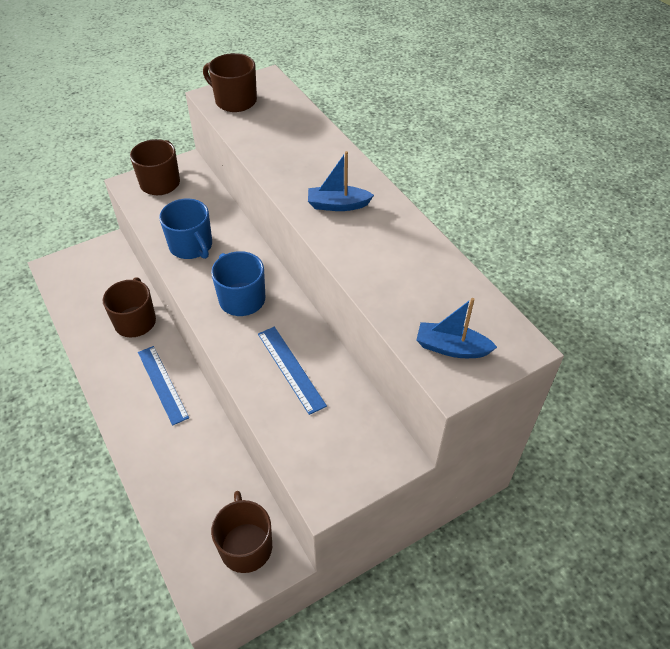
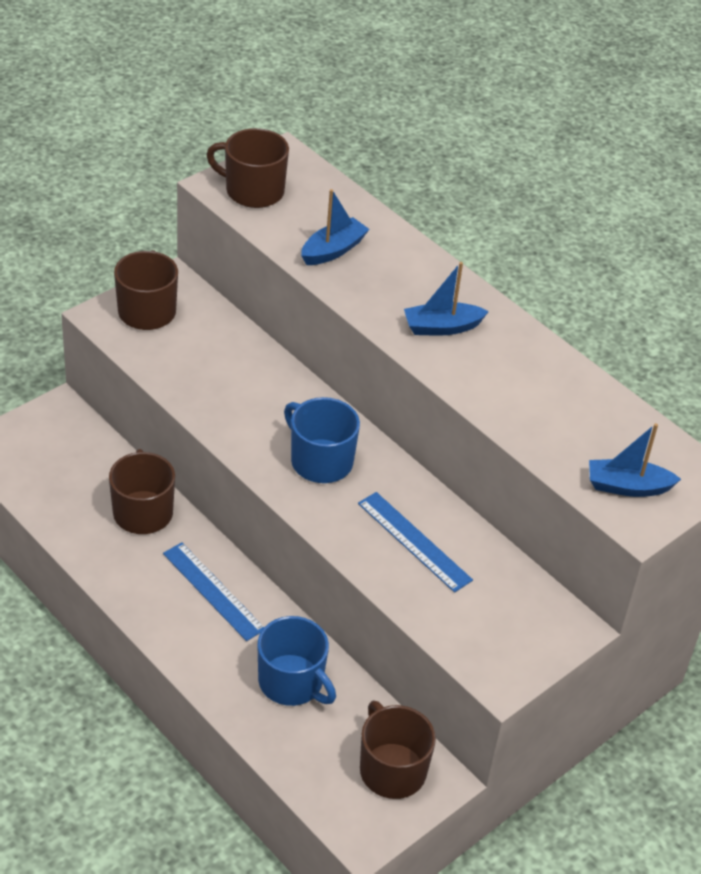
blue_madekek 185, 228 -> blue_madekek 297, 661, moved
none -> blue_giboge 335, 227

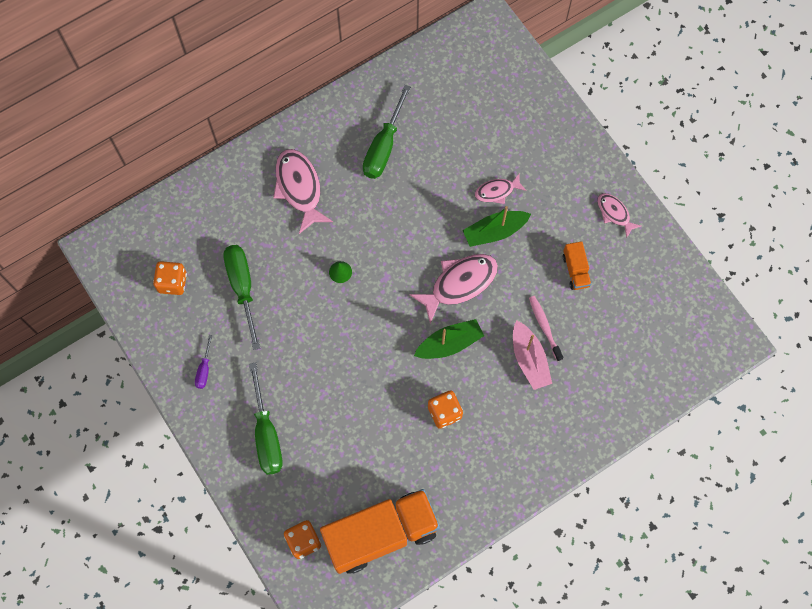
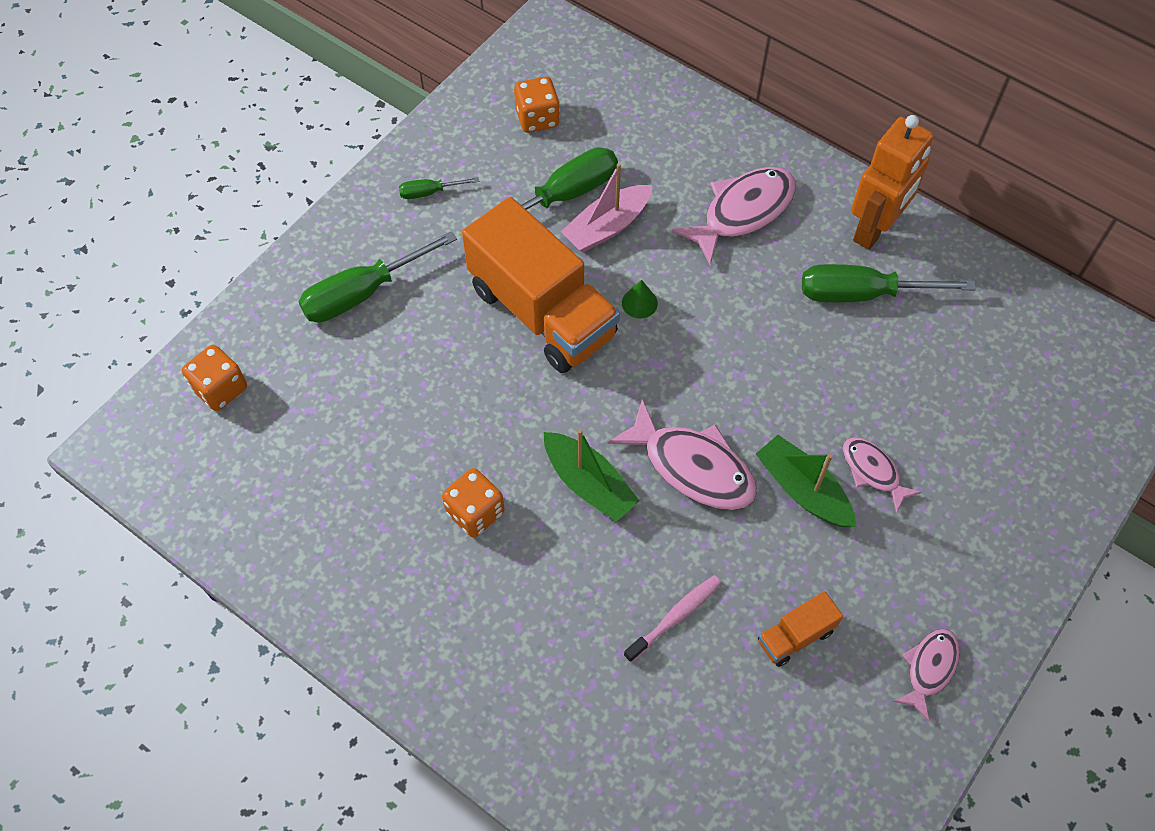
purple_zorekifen 204, 362 -> green_zorekifen 439, 188
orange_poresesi 380, 531 -> orange_poresesi 541, 285, moved
pink_giboge 532, 355 -> pink_giboge 607, 207, moved
none -> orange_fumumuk 892, 182

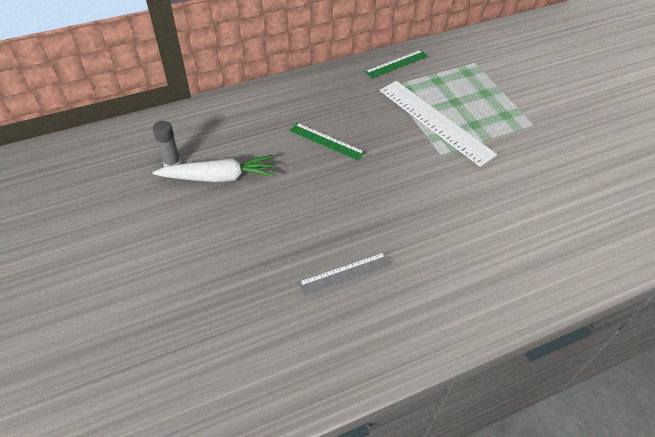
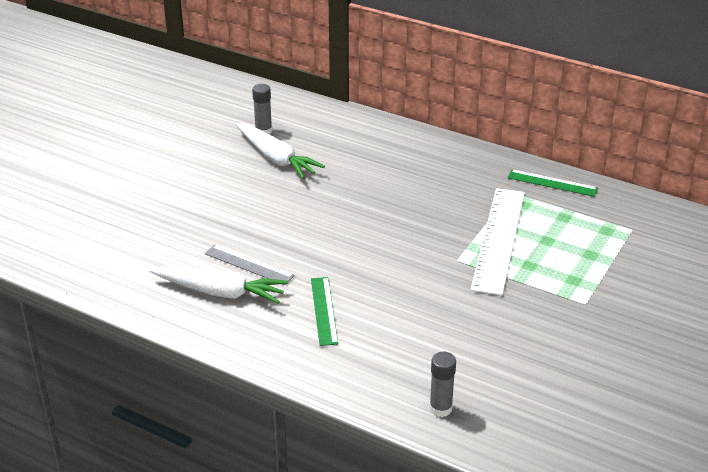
none -> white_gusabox 218, 285
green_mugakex 327, 142 -> green_mugakex 324, 311, moved
none -> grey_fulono 442, 384

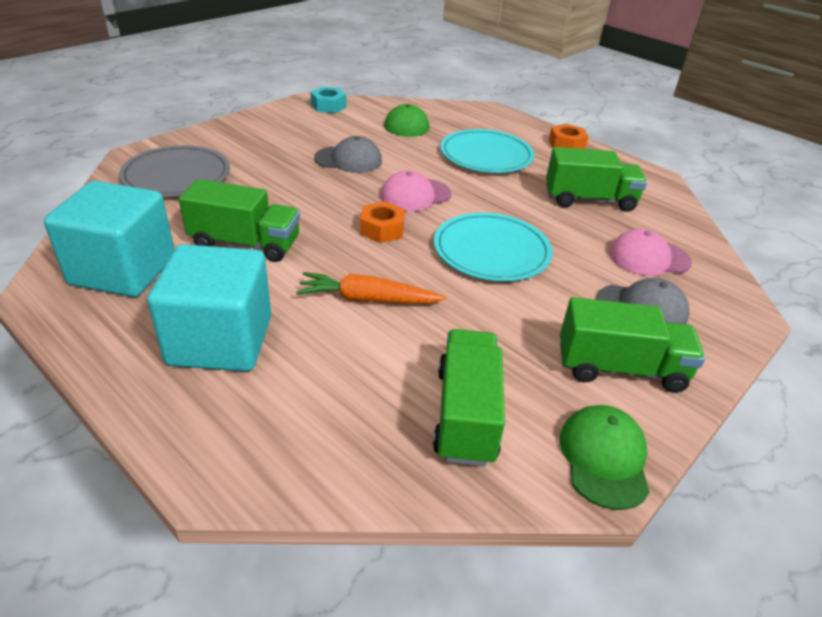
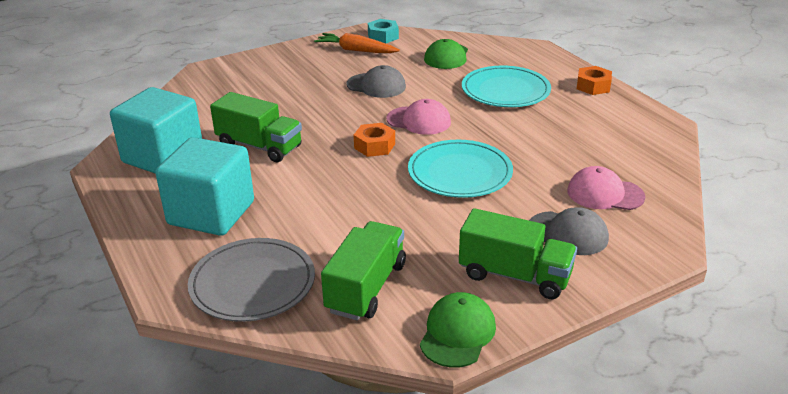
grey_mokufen 174, 171 -> grey_mokufen 251, 280, moved
orange_gusabox 371, 288 -> orange_gusabox 357, 43, moved
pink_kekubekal 416, 191 -> pink_kekubekal 418, 117, 150 degrees counterclockwise
green_poresesi 596, 179 -> none

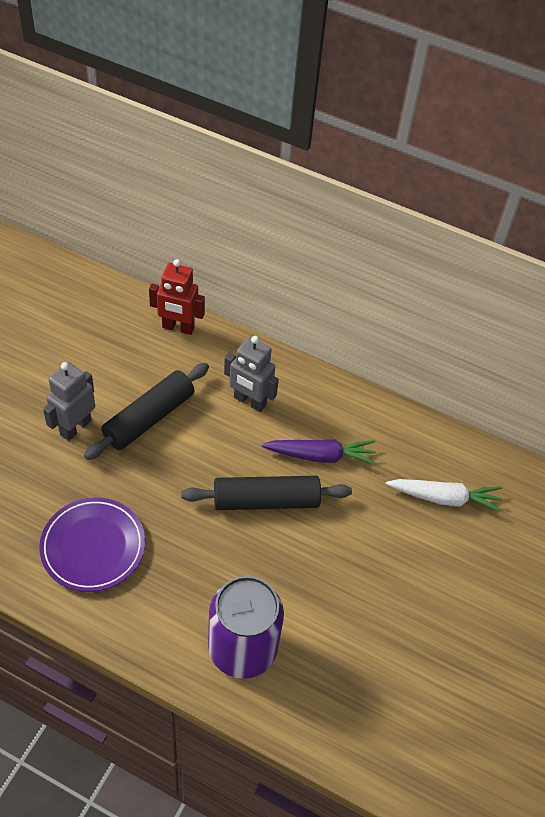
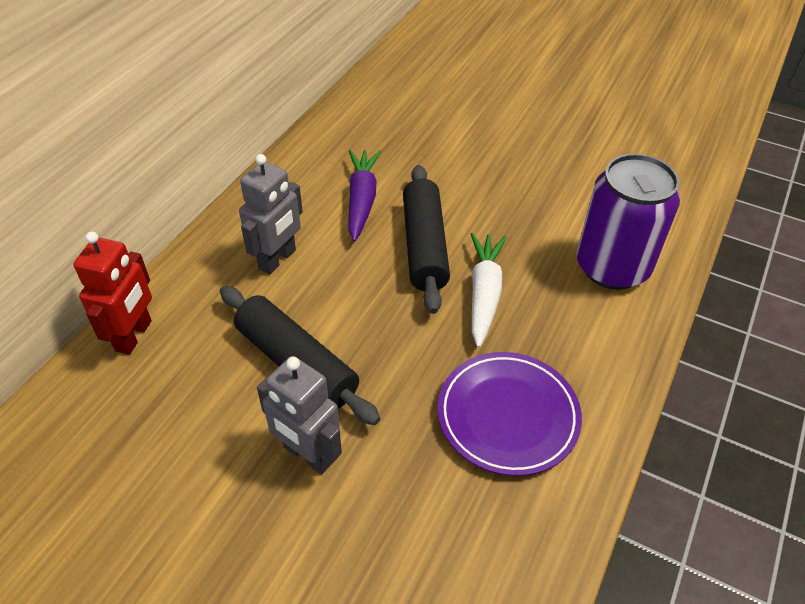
white_gusabox 444, 496 -> white_gusabox 489, 290, moved

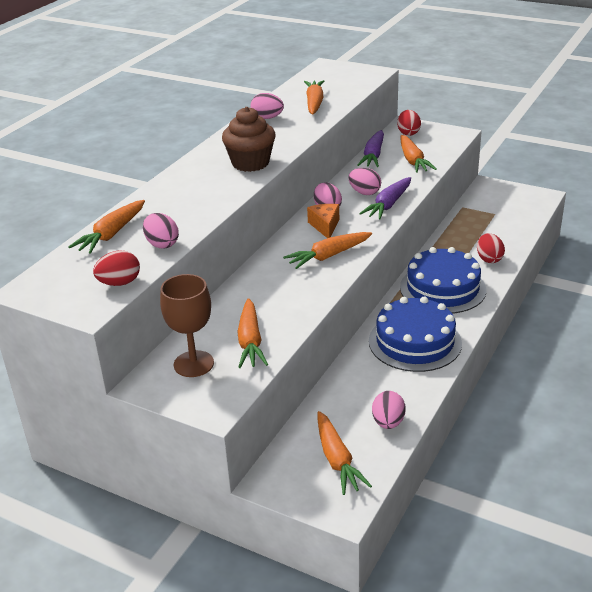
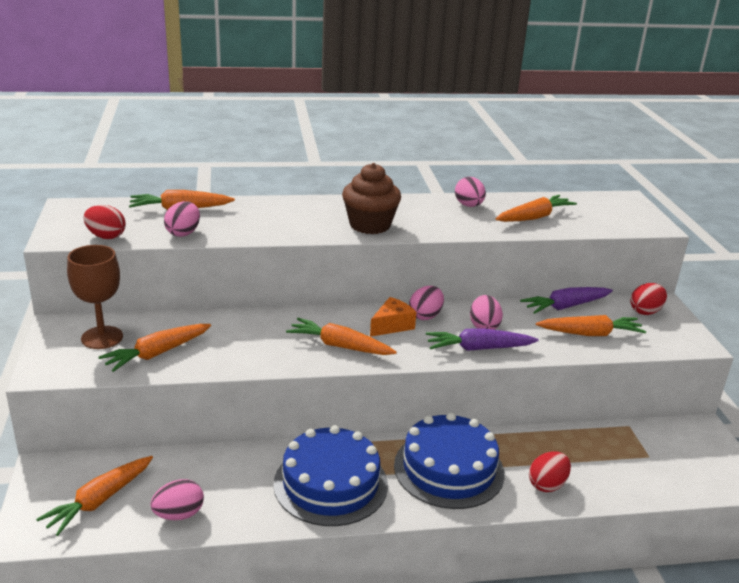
orange_gusabox 418, 154 -> orange_gusabox 591, 325, 135 degrees counterclockwise

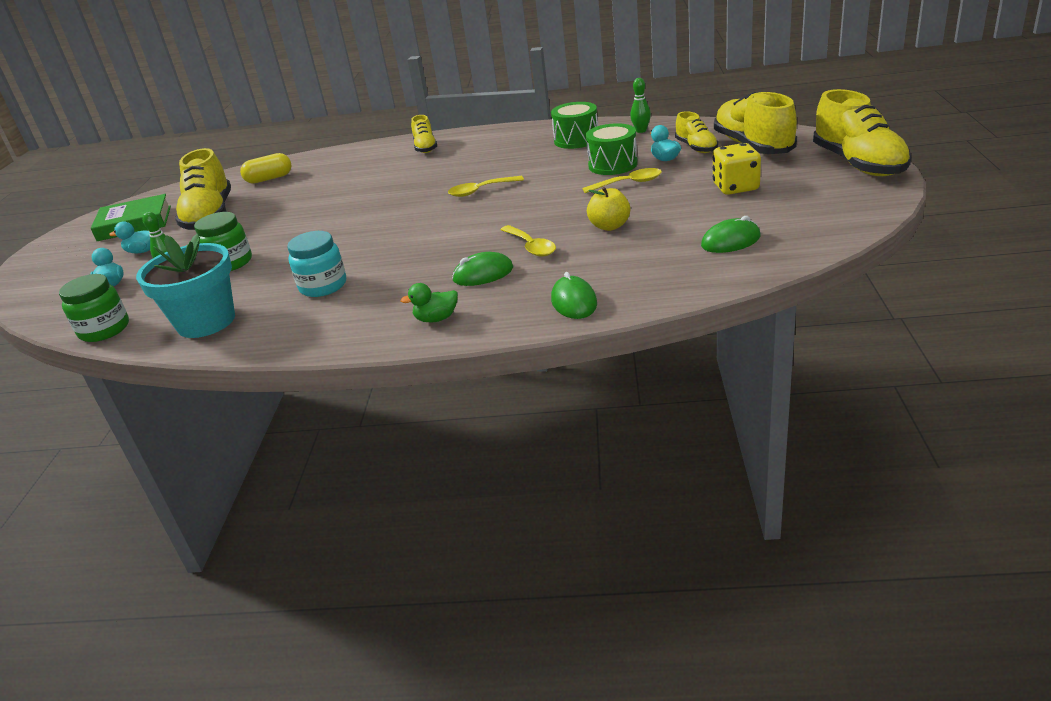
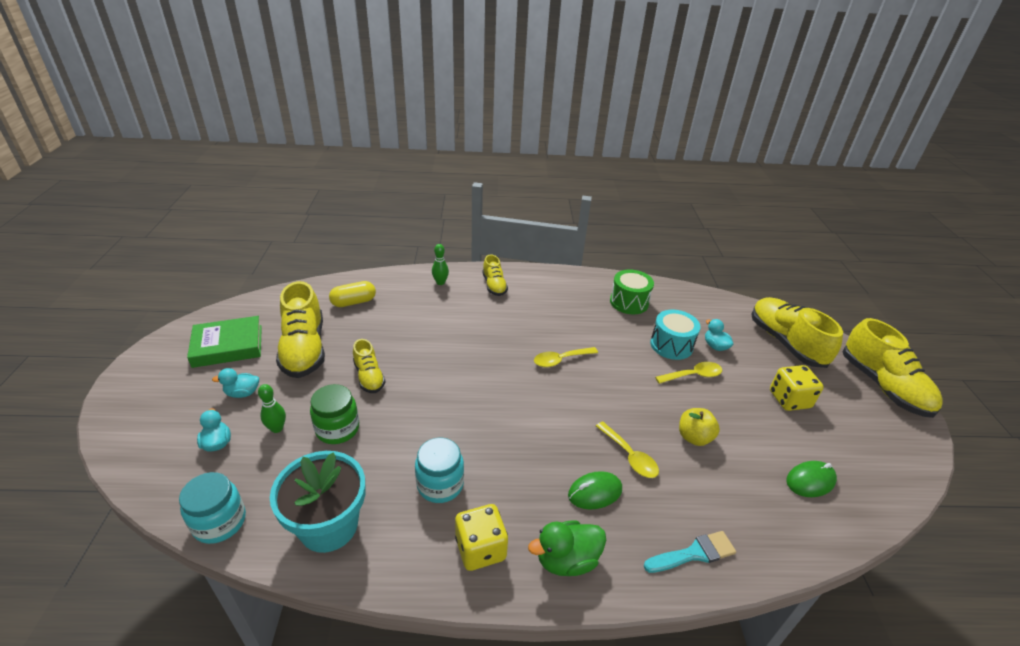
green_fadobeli 94, 308 -> turquoise_fadobeli 212, 508
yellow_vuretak 696, 132 -> yellow_vuretak 369, 366, moved
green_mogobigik 640, 105 -> green_mogobigik 440, 264, moved
none -> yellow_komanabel 481, 537
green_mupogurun 429, 303 -> green_mupogurun 567, 548, x1.51
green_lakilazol 574, 295 -> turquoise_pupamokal 690, 552
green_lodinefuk 612, 149 -> turquoise_lodinefuk 675, 335

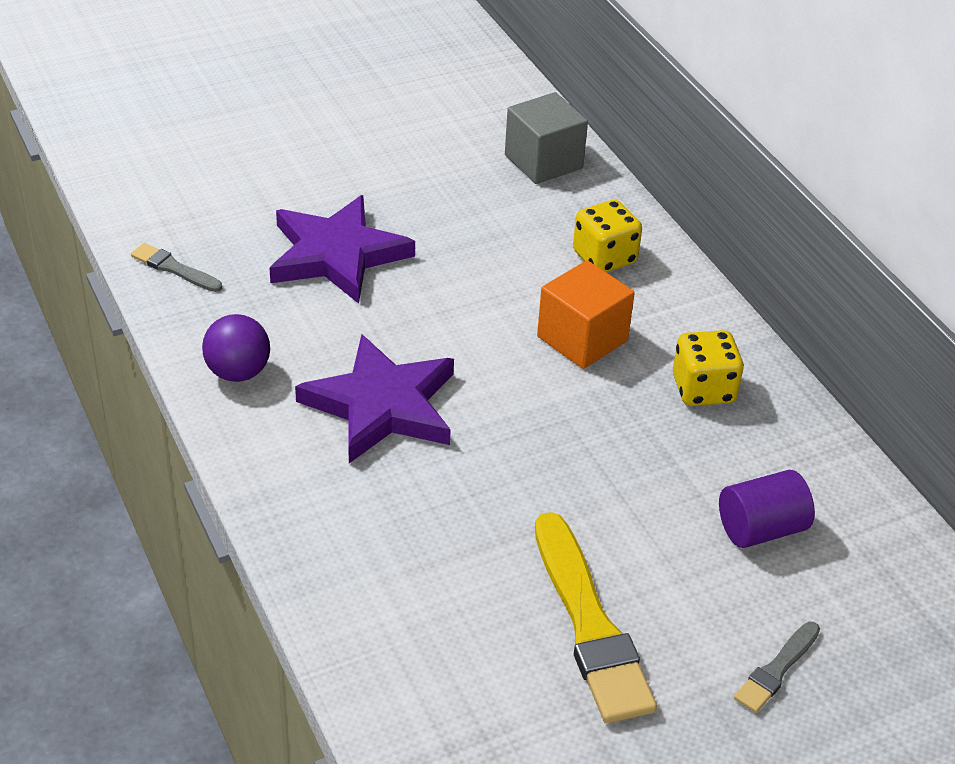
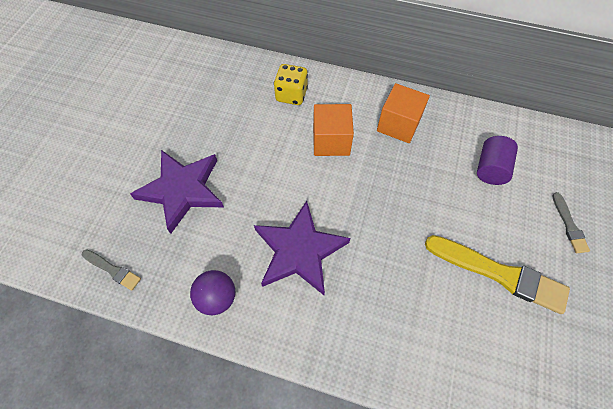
grey_pupamokal 176, 267 -> grey_pupamokal 111, 270, 135 degrees counterclockwise
yellow_komanabel 708, 368 -> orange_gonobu 403, 113
grey_gonobu 546, 138 -> none

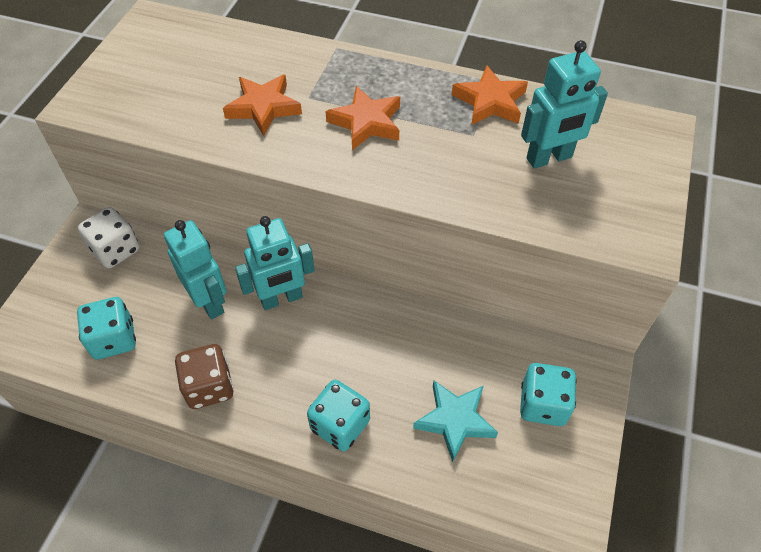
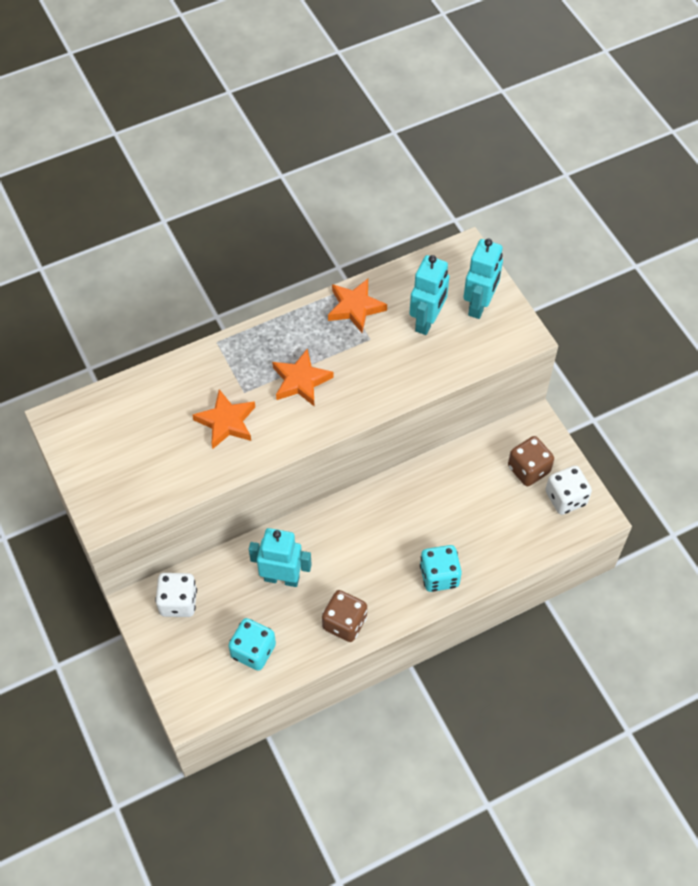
turquoise_fumumuk 275, 263 -> turquoise_fumumuk 483, 279, moved
turquoise_komanabel 548, 394 -> brown_komanabel 531, 461
none -> white_komanabel 568, 490
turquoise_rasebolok 455, 421 -> none

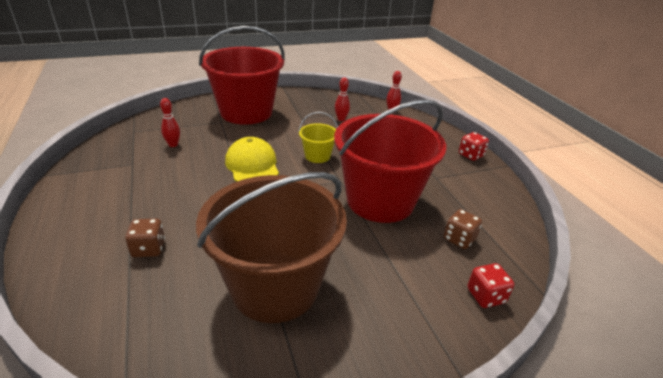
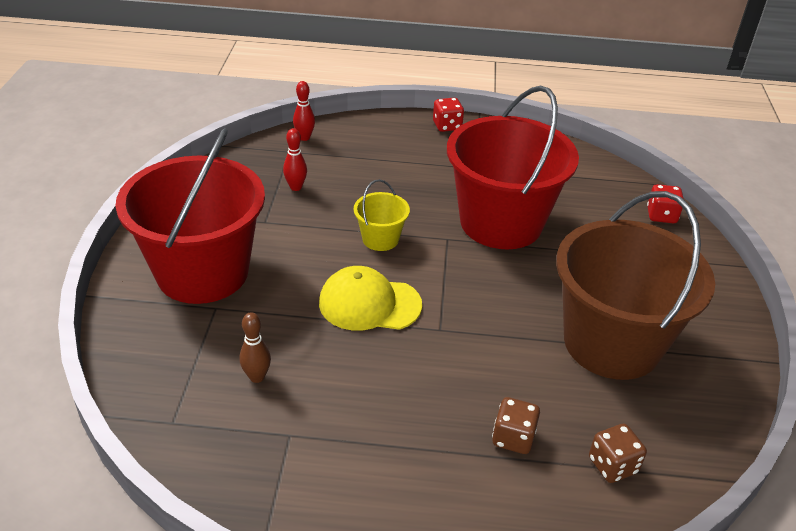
red_mogobigik 170, 122 -> brown_mogobigik 255, 347
brown_komanabel 463, 229 -> brown_komanabel 618, 453, moved

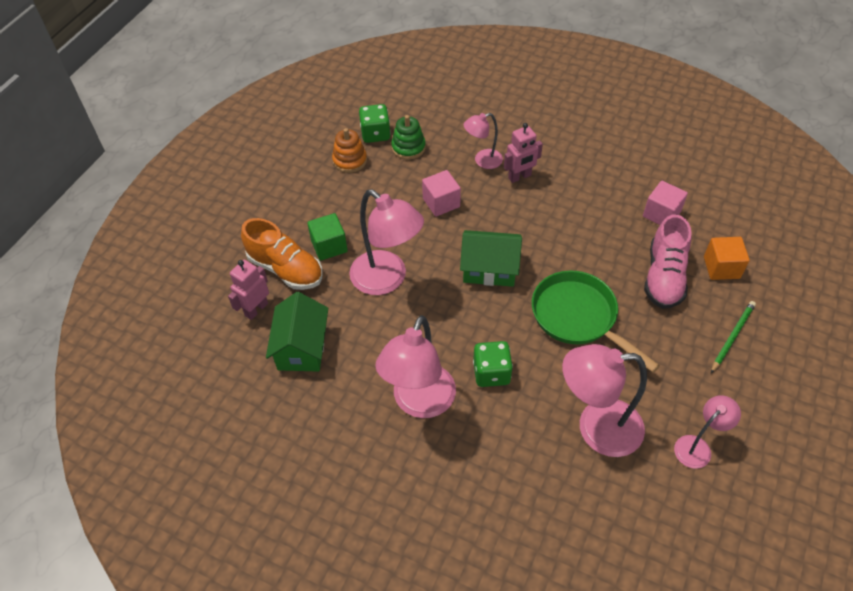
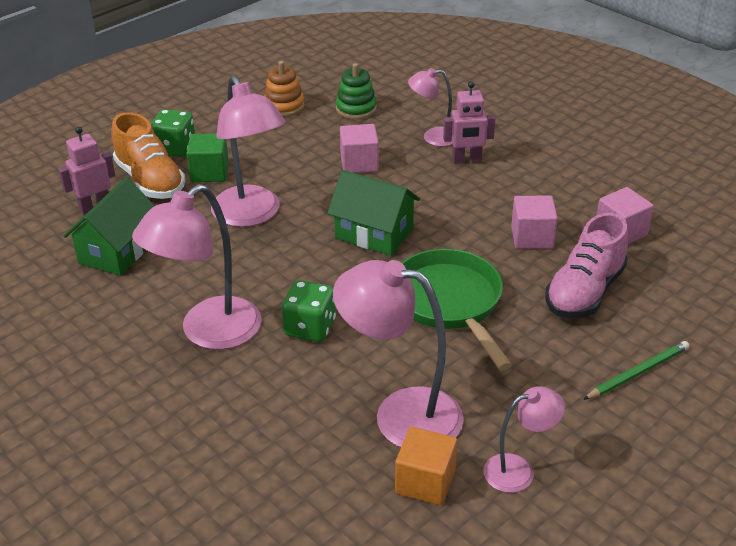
green_komanabel 375, 123 -> green_komanabel 173, 133, moved
orange_gonobu 727, 258 -> orange_gonobu 426, 466, moved
none -> pink_gonobu 534, 222

